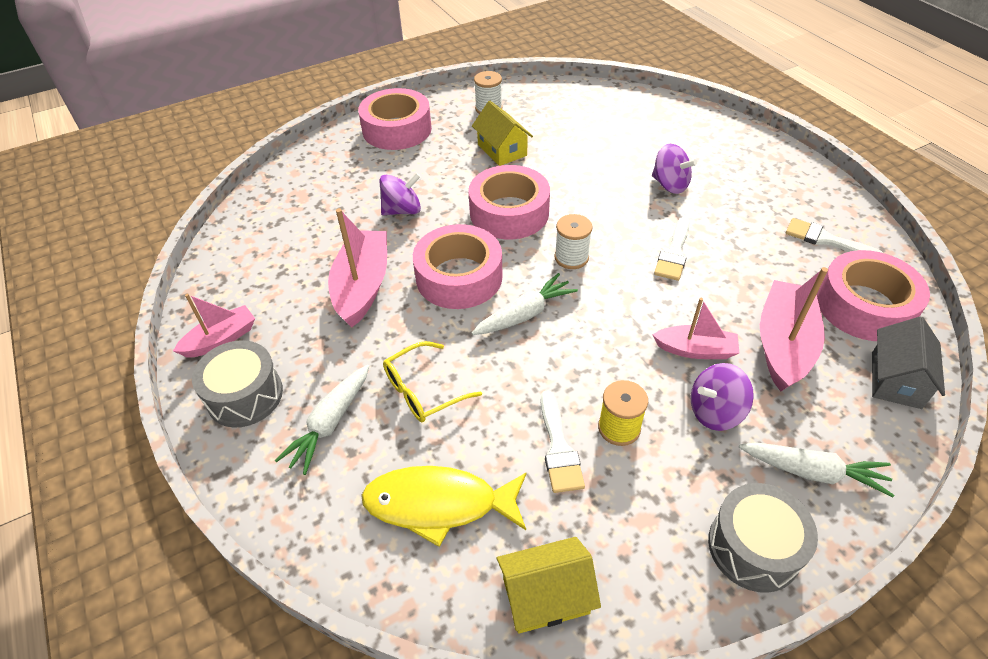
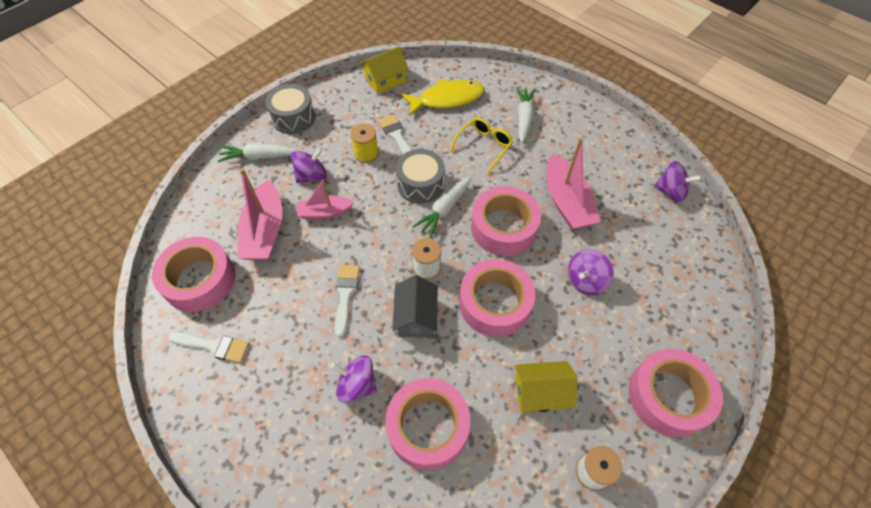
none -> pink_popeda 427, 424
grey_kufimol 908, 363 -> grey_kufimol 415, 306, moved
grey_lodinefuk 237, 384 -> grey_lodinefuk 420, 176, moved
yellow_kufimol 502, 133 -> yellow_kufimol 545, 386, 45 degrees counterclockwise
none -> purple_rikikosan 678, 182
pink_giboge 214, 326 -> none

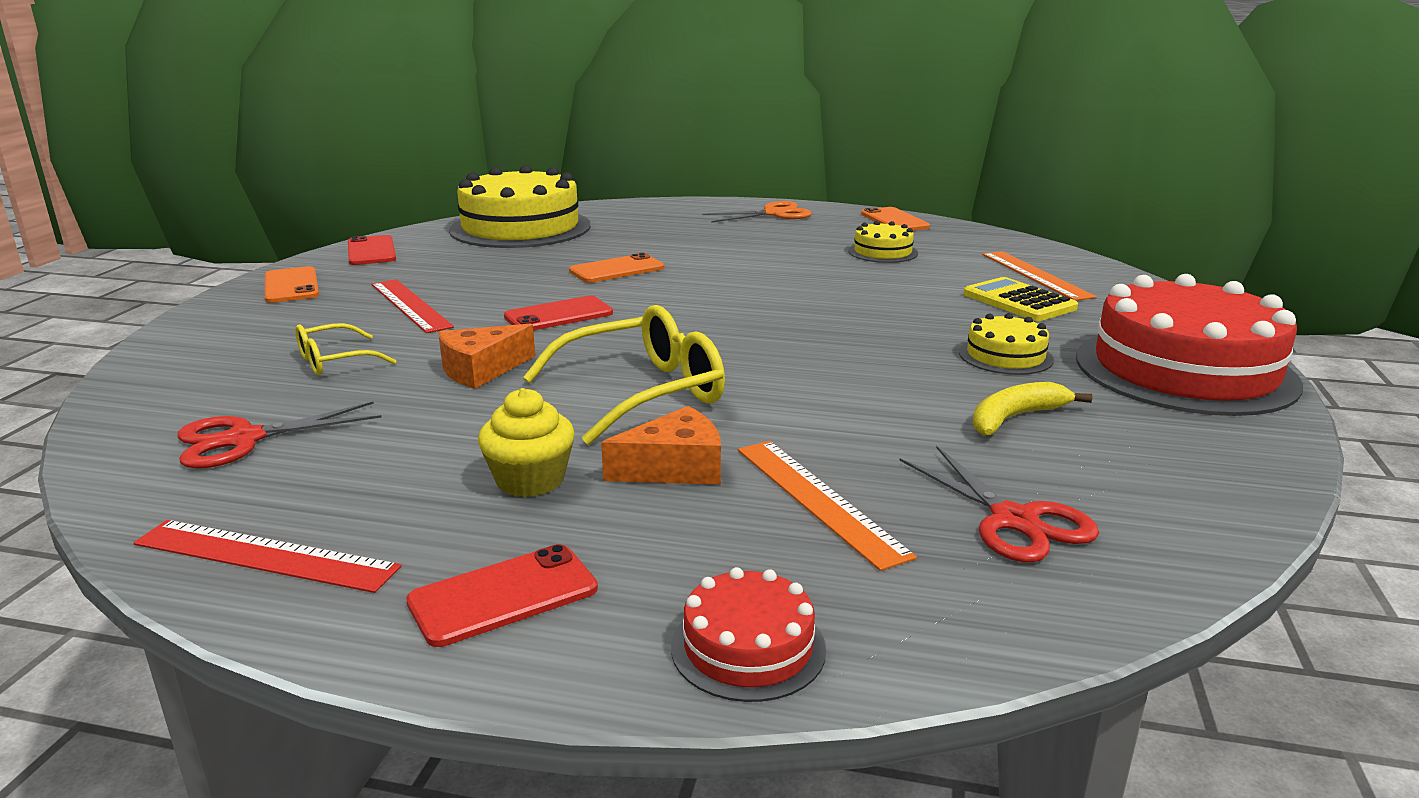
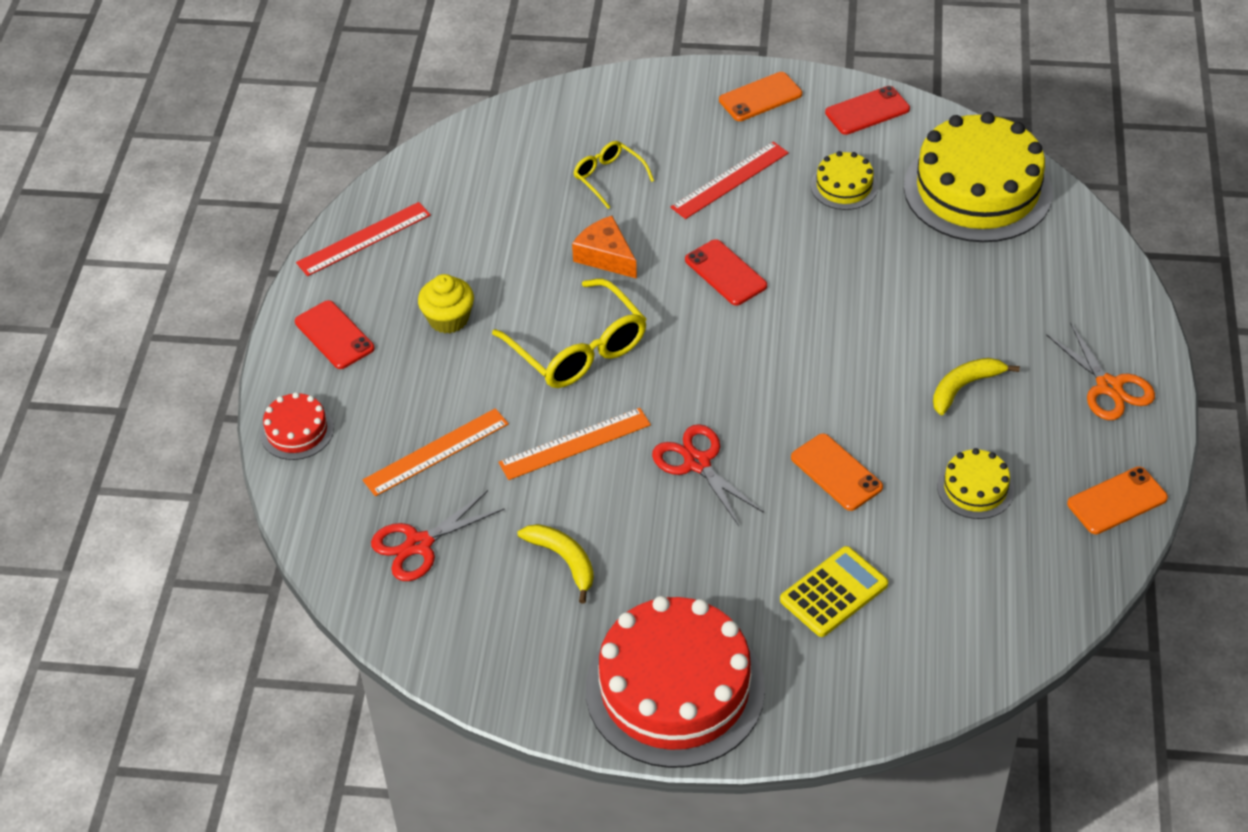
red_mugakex 267, 556 -> red_mugakex 363, 239, 45 degrees clockwise
orange_mugakex 1039, 276 -> orange_mugakex 575, 444, moved
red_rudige 279, 435 -> red_rudige 708, 475, moved
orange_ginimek 616, 268 -> orange_ginimek 837, 472, moved
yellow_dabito 1006, 344 -> yellow_dabito 844, 180, moved
none -> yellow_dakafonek 976, 386
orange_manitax 661, 445 -> none

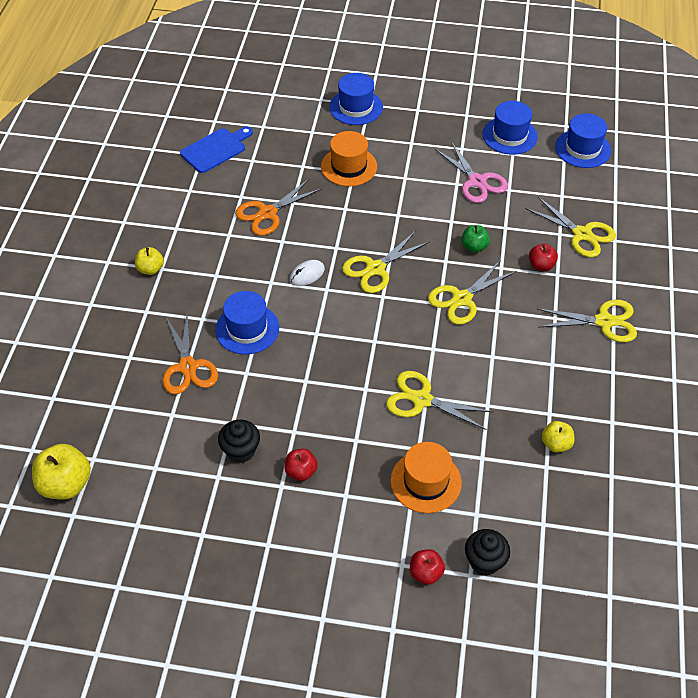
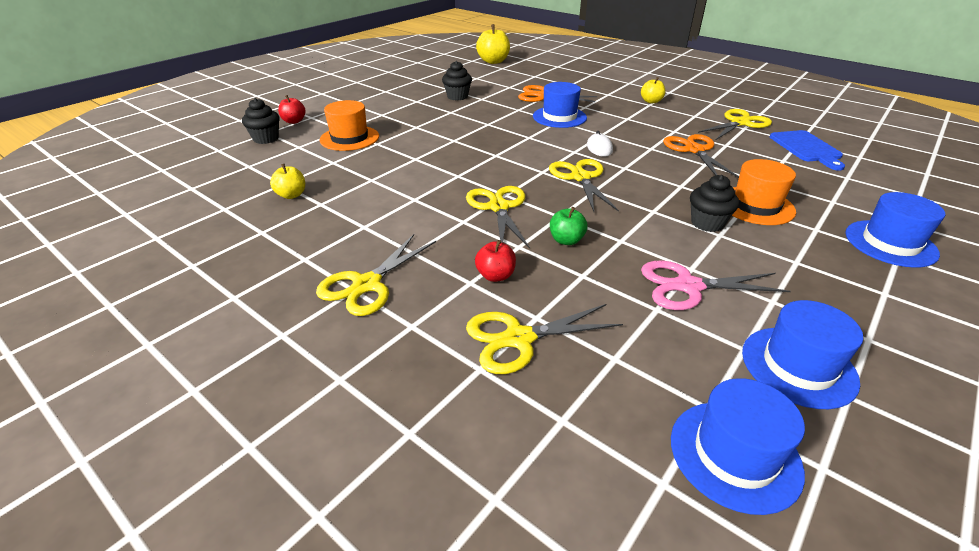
none -> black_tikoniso 714, 203
yellow_rudige 440, 400 -> yellow_rudige 735, 124, moved
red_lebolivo 301, 465 -> none

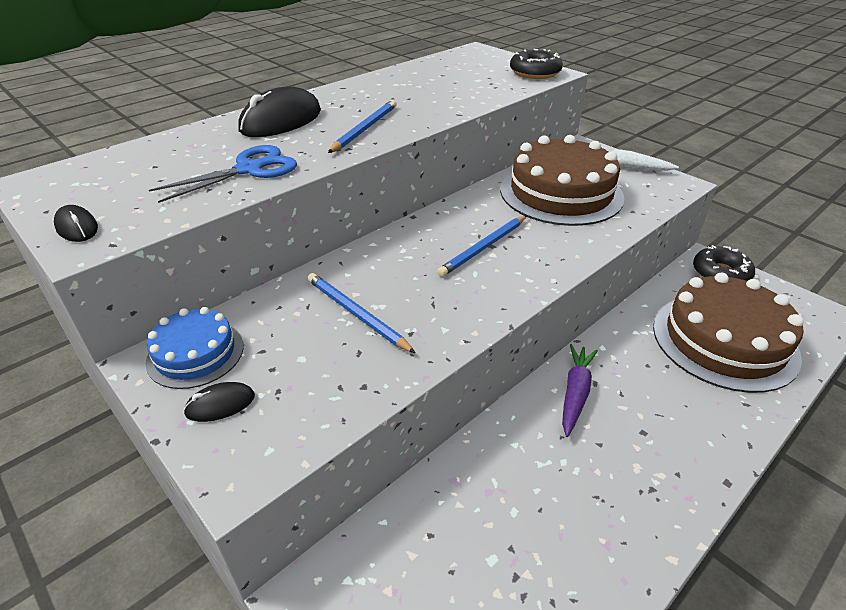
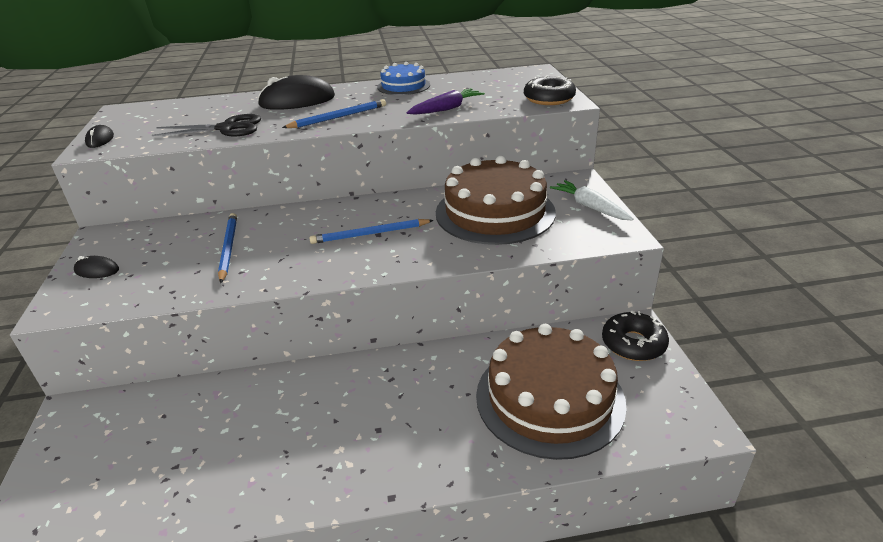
blue_rudige 223, 174 -> black_rudige 206, 125
blue_dabito 194, 348 -> blue_dabito 403, 78, moved
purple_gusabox 580, 390 -> purple_gusabox 445, 101, moved

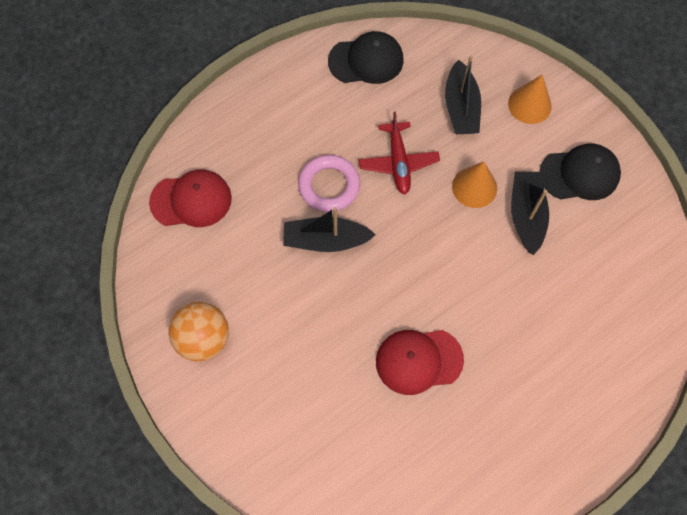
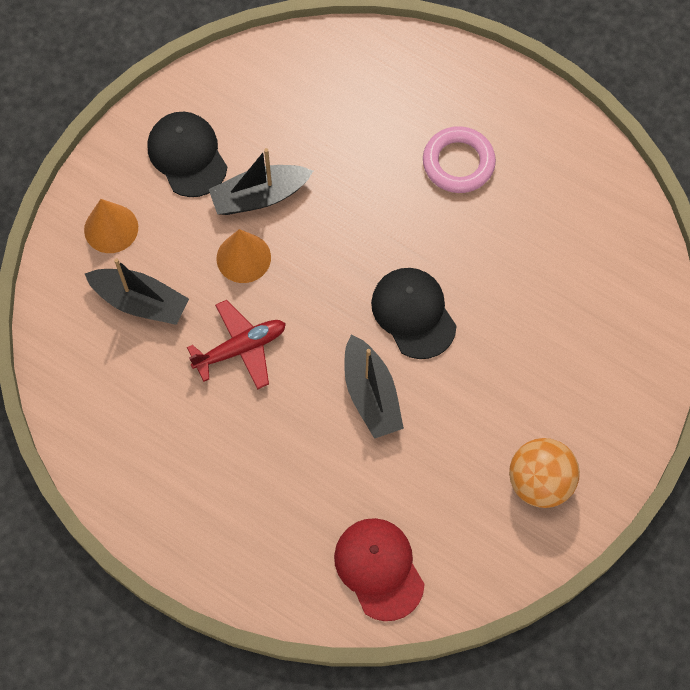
black_giboge 463, 95 -> black_giboge 137, 291, 45 degrees clockwise
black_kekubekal 365, 57 -> black_kekubekal 414, 313, moved
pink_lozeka 329, 183 -> pink_lozeka 459, 159, moved
red_kekubekal 420, 362 -> none

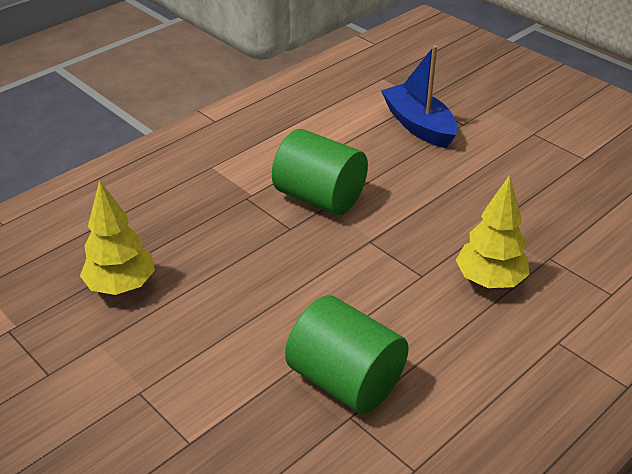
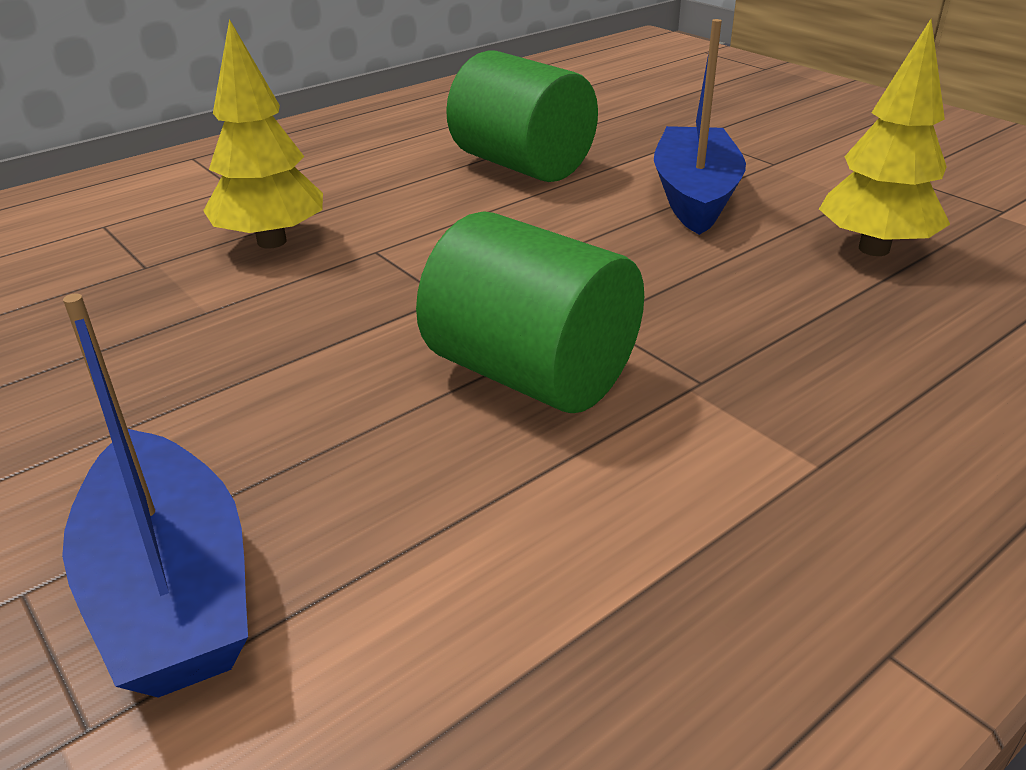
none -> blue_giboge 700, 127

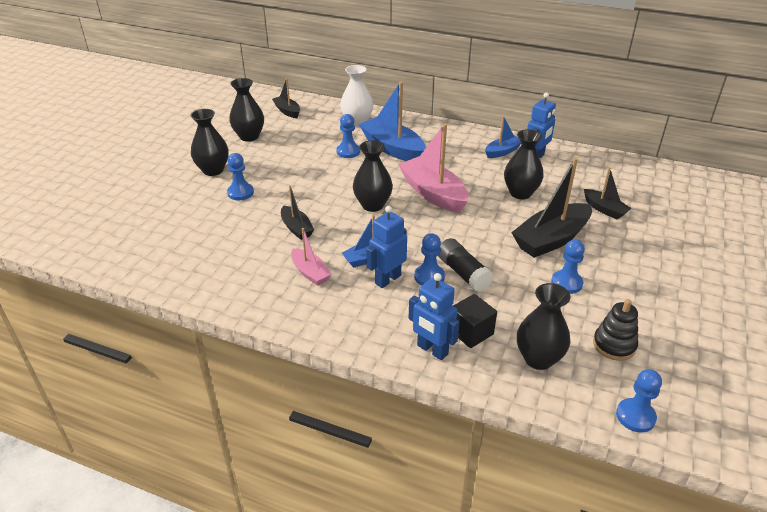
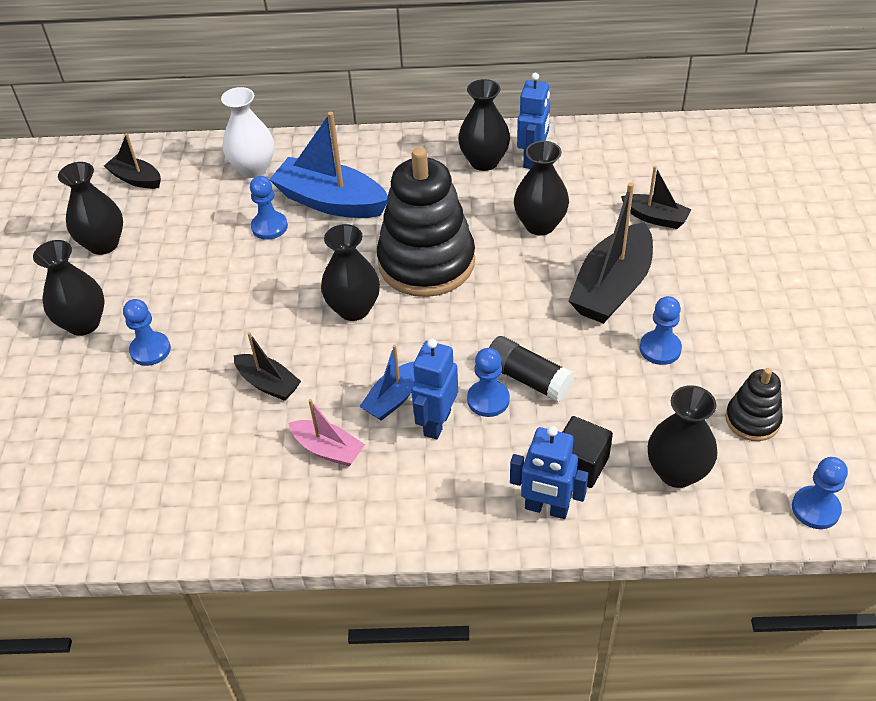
pink_giboge 433, 168 -> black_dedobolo 426, 222
blue_giboge 503, 137 -> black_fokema 484, 125

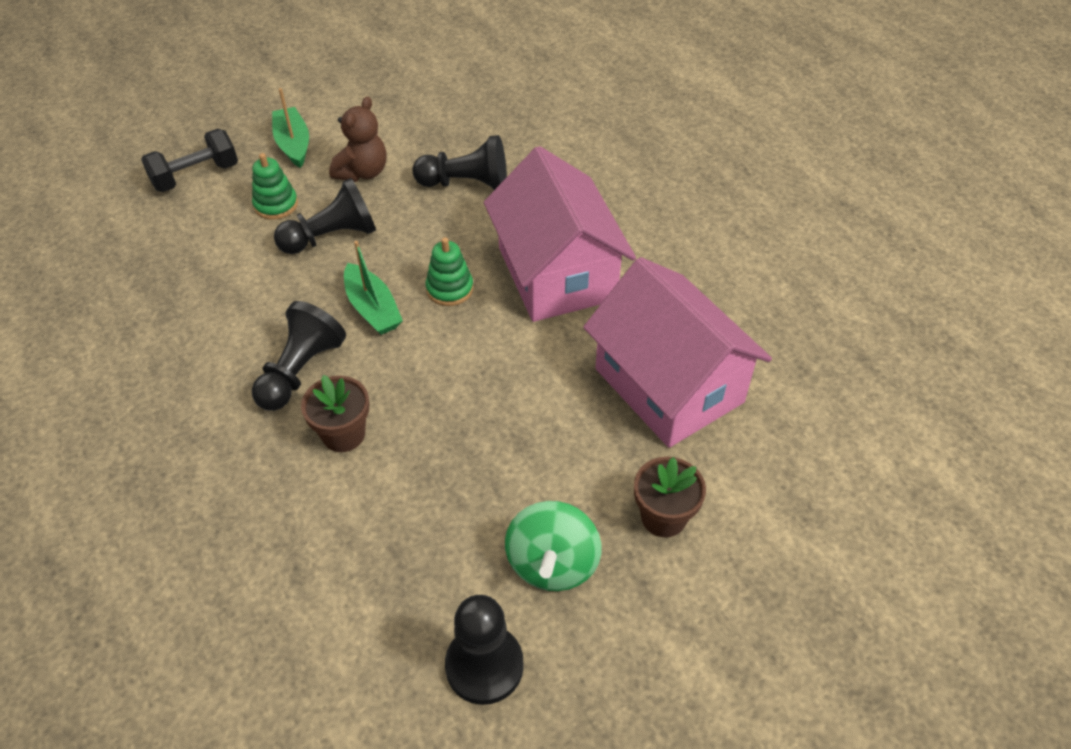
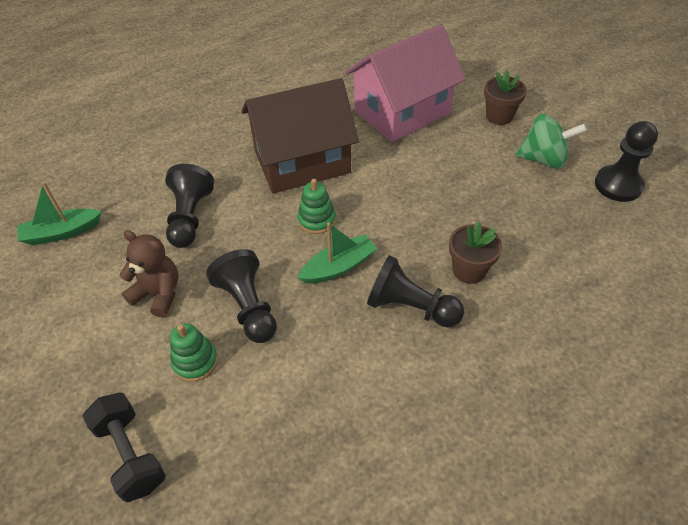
green_giboge 290, 128 -> green_giboge 59, 213, moved
pink_kufimol 560, 234 -> brown_kufimol 300, 135

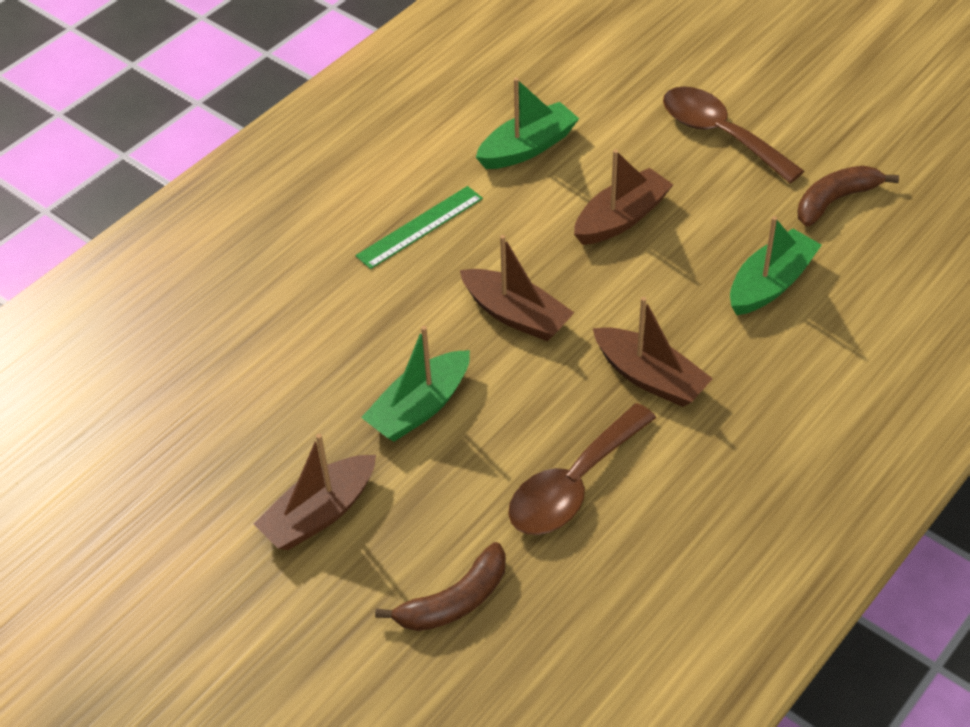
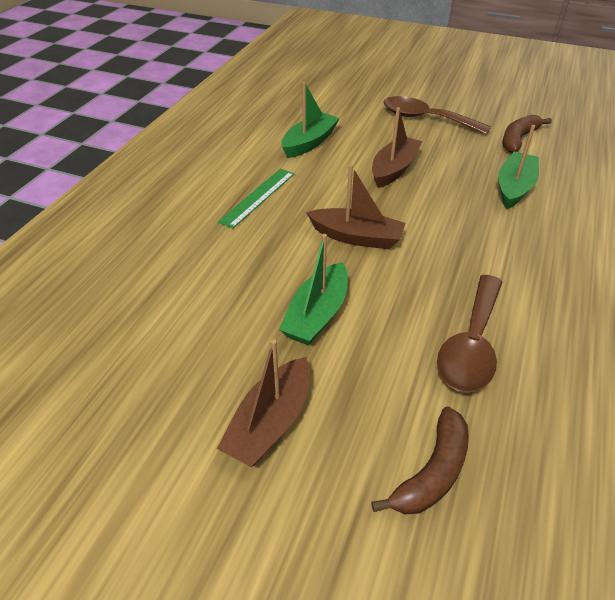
brown_giboge 653, 352 -> none

